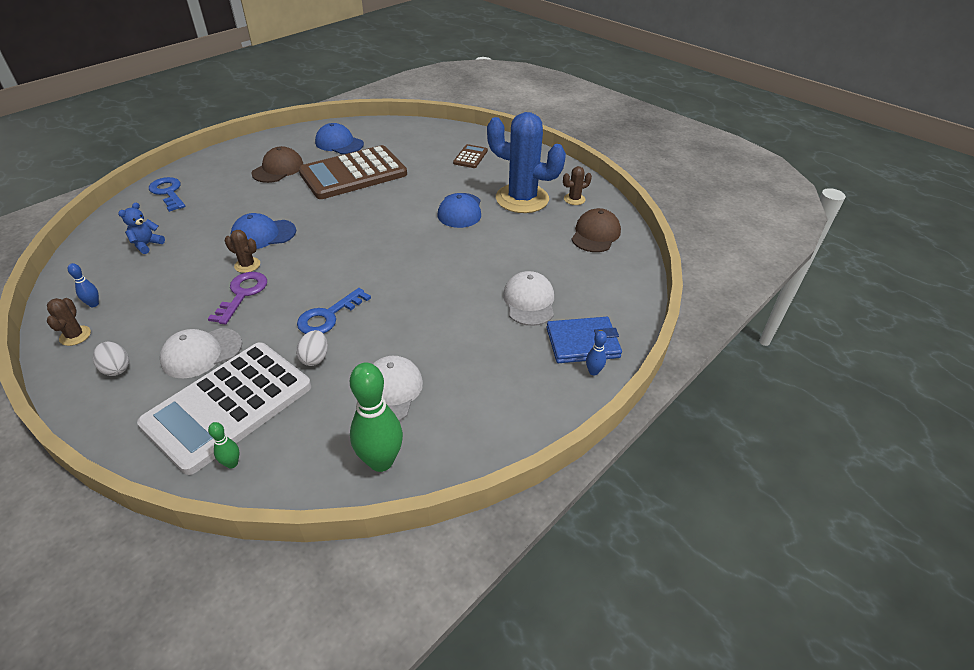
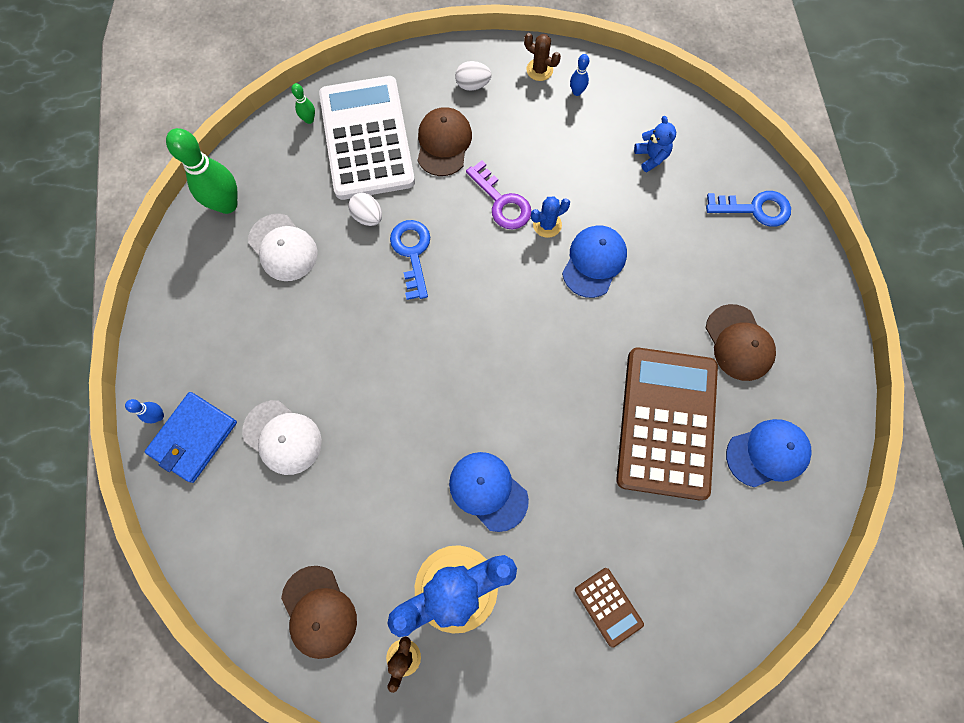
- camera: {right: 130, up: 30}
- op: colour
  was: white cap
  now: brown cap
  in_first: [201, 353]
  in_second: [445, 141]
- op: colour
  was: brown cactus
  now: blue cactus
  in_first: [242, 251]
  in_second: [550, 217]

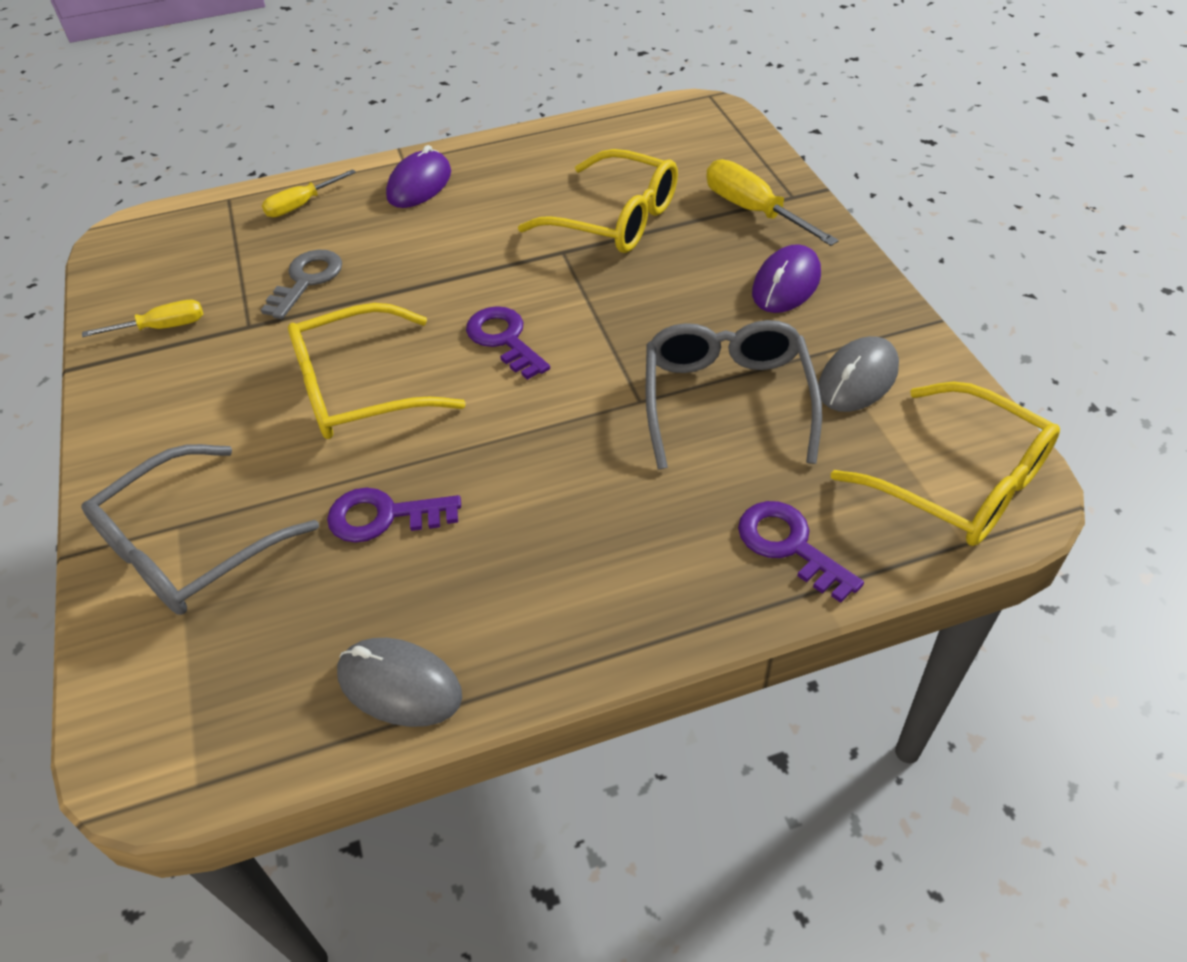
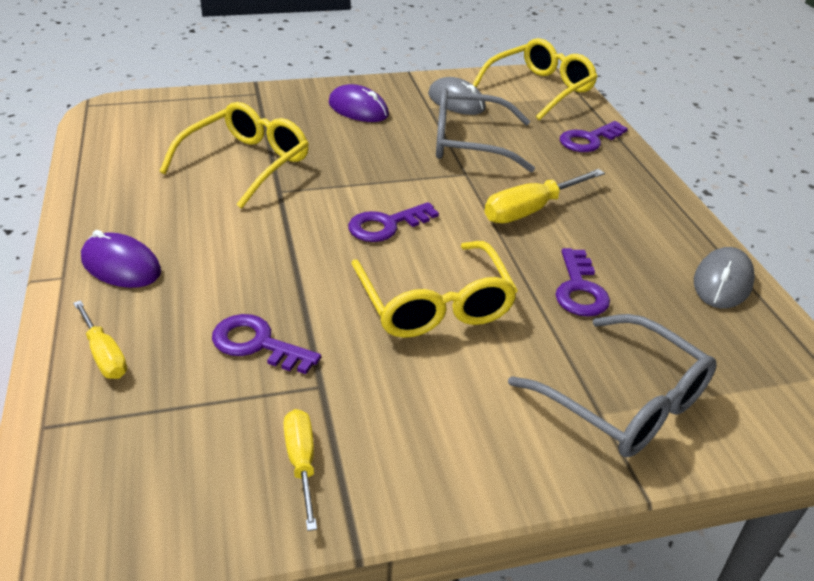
- camera: {right: -90, up: -10}
- op: colour
  was: grey key
  now: purple key
  in_first: [301, 284]
  in_second: [266, 344]
- op: relocated
  was: yellow screwdriver
  in_first: [772, 202]
  in_second: [544, 196]

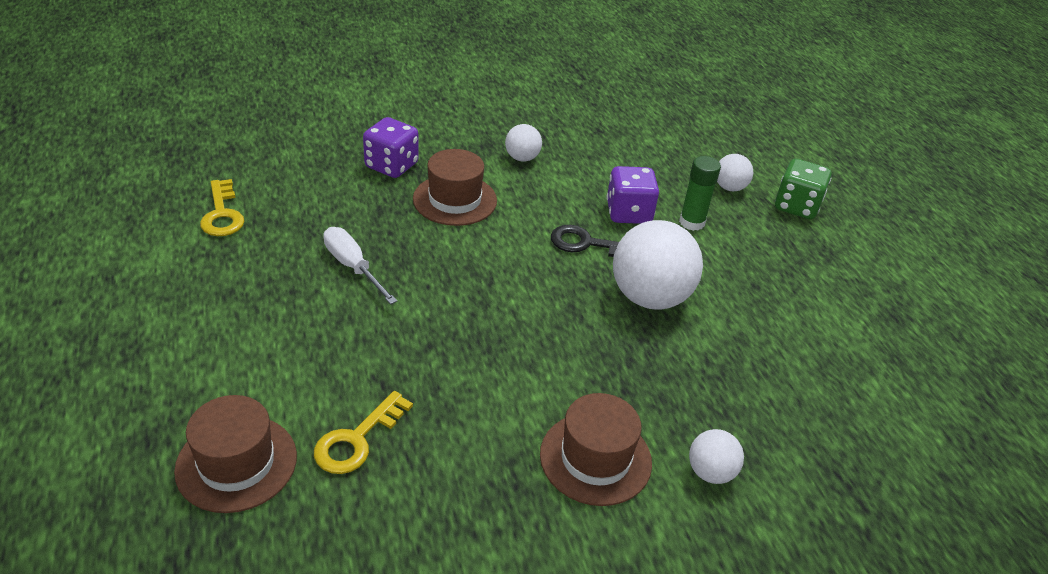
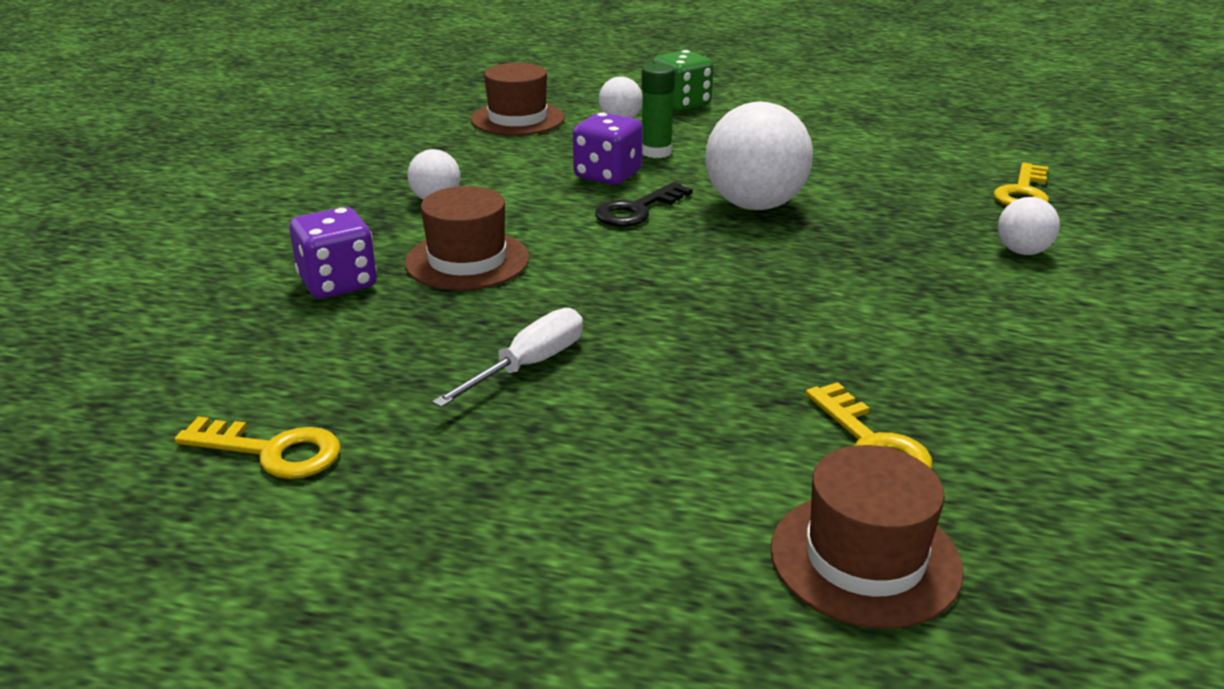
- camera: {right: -55, up: -10}
- op: spun
  was: white screwdriver
  in_first: [360, 265]
  in_second: [507, 358]
  clockwise: 135
- op: relocated
  was: brown hat
  in_first: [596, 449]
  in_second: [518, 99]
- op: appeared
  now: yellow key
  in_second: [1021, 184]

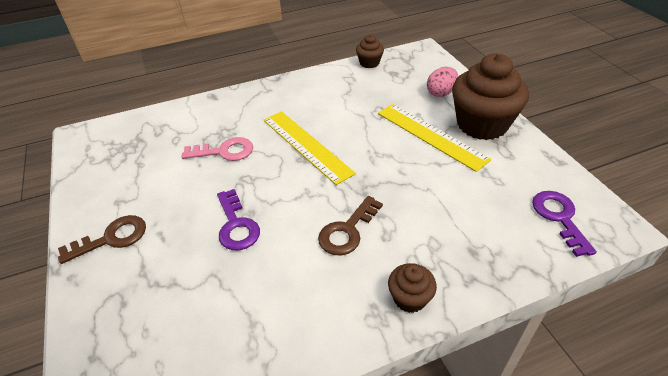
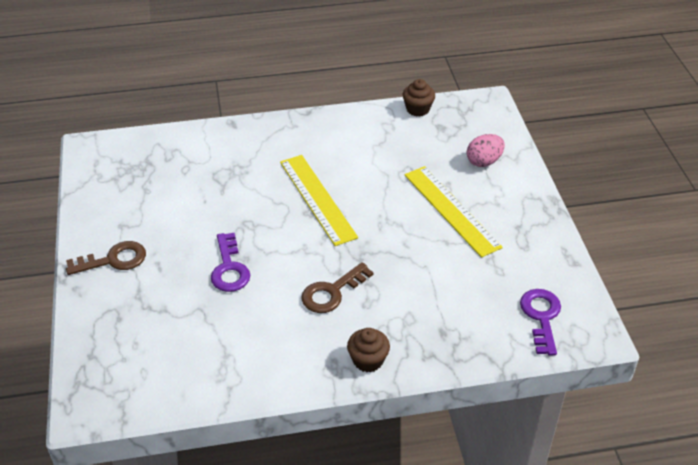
- camera: {right: 10, up: 0}
- op: missing
  was: pink key
  in_first: [217, 149]
- op: missing
  was: brown cupcake
  in_first: [490, 96]

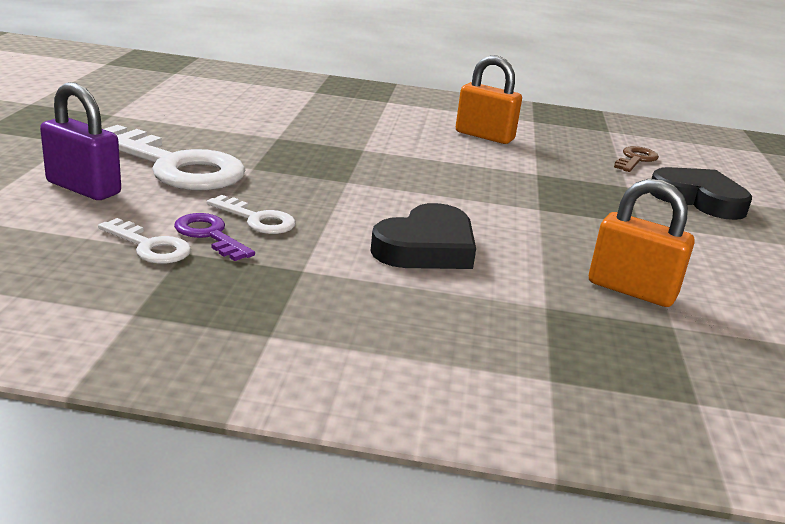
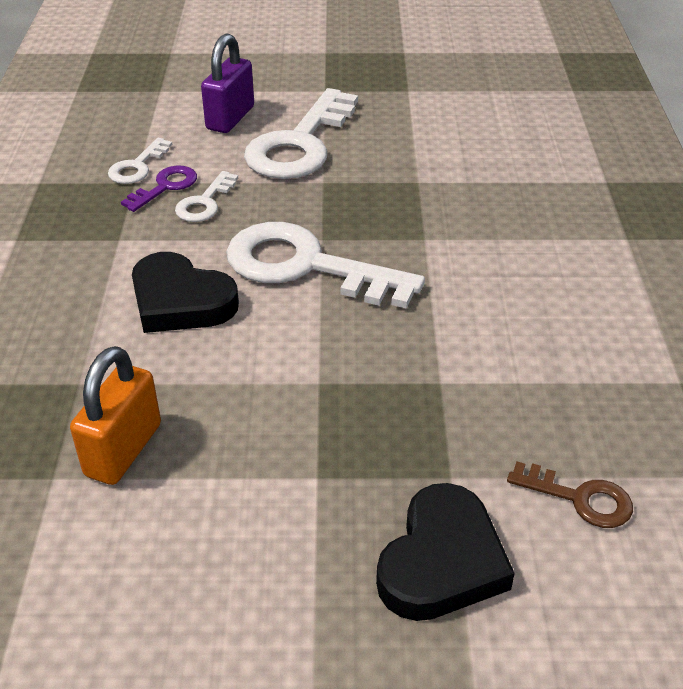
- camera: {right: 85, up: 15}
- op: appeared
  now: white key
  in_second: [325, 265]
- op: missing
  was: orange padlock
  in_first: [489, 100]

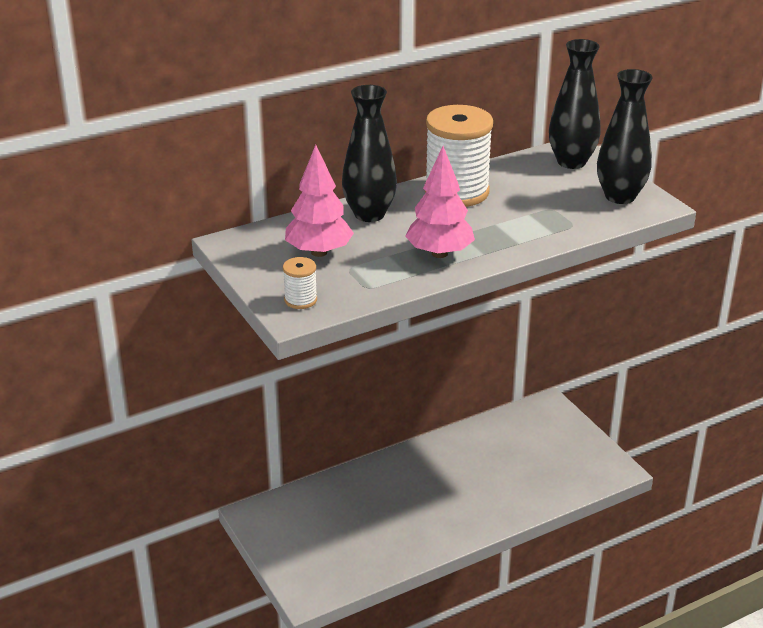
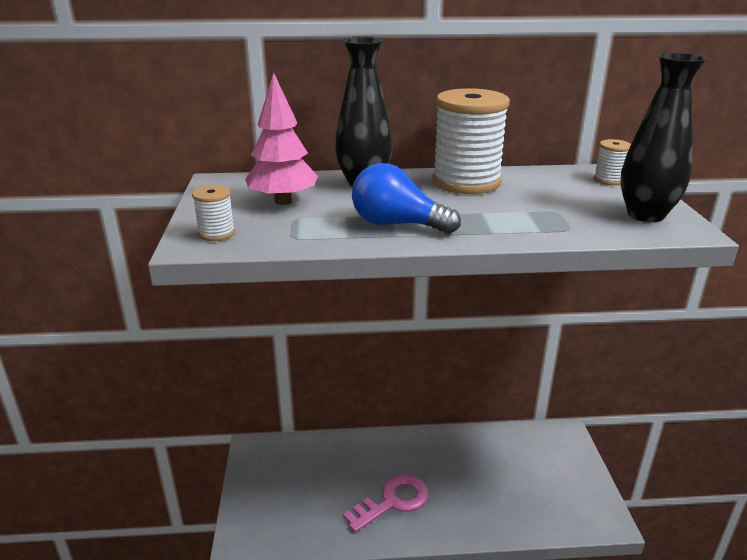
- camera: {right: 25, up: -5}
- op: appeared
  now: pink key
  in_second: [386, 503]
- op: exchanged
  was: pink tree
  now: blue light bulb
  in_first: [440, 202]
  in_second: [406, 198]
- op: exchanged
  was: black vase
  now: white spool
  in_first: [574, 104]
  in_second: [612, 162]

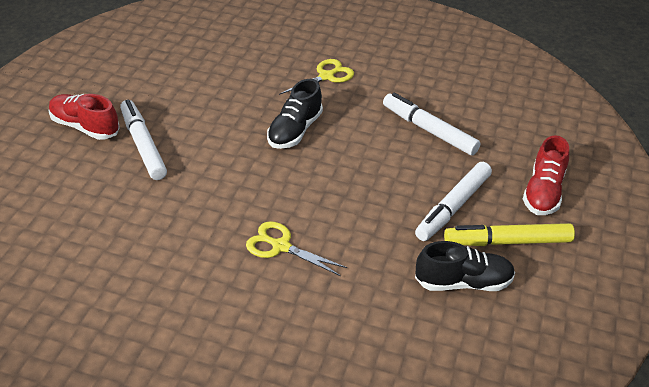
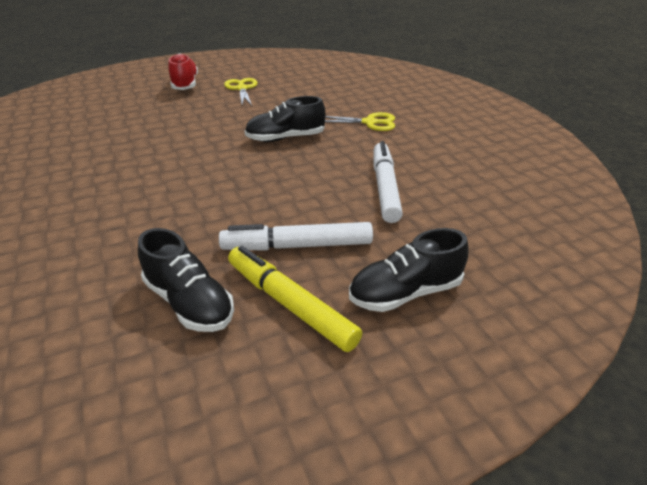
- camera: {right: 50, up: -5}
- op: relocated
  was: yellow scissors
  in_first: [296, 248]
  in_second: [241, 92]
- op: colour
  was: red shoe
  now: black shoe
  in_first: [546, 175]
  in_second: [409, 270]
- op: missing
  was: white marker
  in_first: [143, 140]

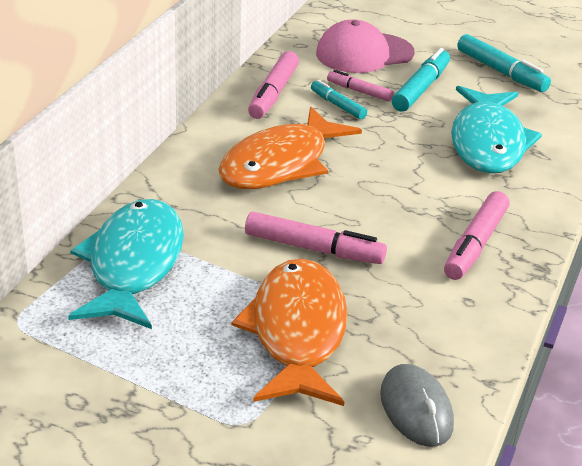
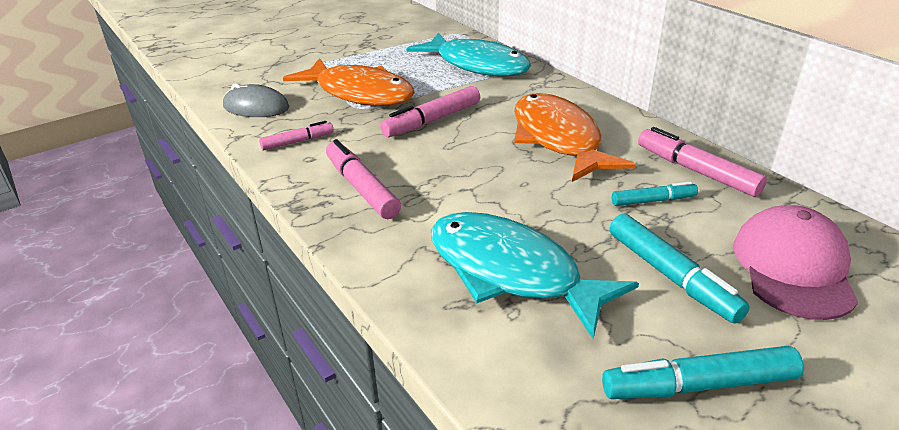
- camera: {right: 125, up: 0}
- op: relocated
  was: pink marker
  in_first: [360, 86]
  in_second: [296, 135]

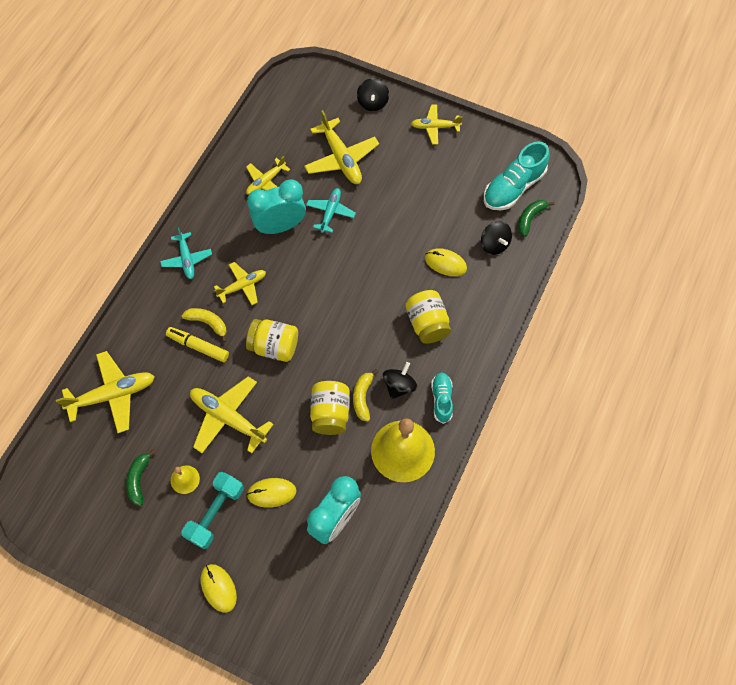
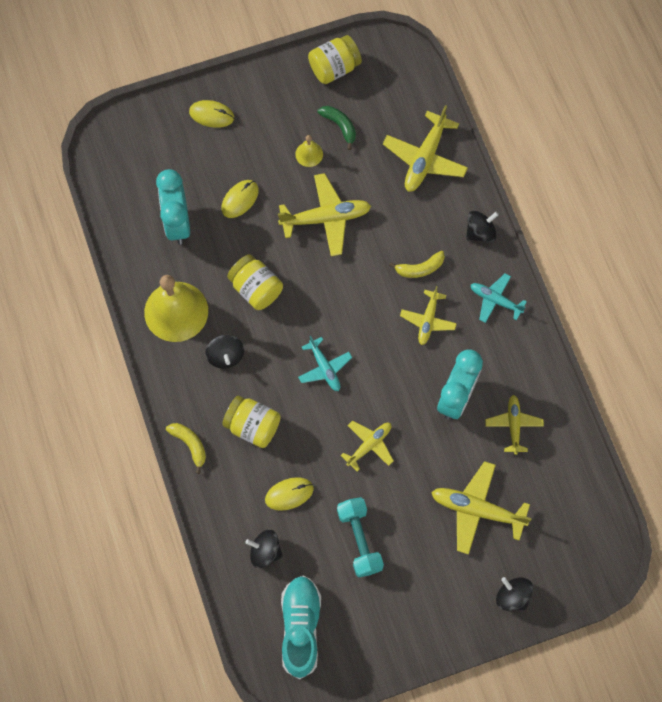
- camera: {right: 135, up: 5}
- op: relocated
  was: yellow banana
  in_first: [365, 395]
  in_second: [186, 448]
- op: relocated
  was: turquoise plane
  in_first: [331, 210]
  in_second: [325, 363]
- op: relocated
  was: yellow jar
  in_first: [272, 340]
  in_second: [335, 59]
- op: relocated
  was: turquoise dumbbell
  in_first: [212, 510]
  in_second: [360, 537]
- op: relocated
  was: yellow plane
  in_first: [437, 124]
  in_second: [367, 446]
- op: appeared
  now: black spinning top
  in_second: [482, 226]
- op: missing
  was: yellow marker
  in_first: [197, 344]
- op: missing
  was: turquoise shoe
  in_first: [442, 398]
- op: missing
  was: green banana
  in_first: [536, 218]

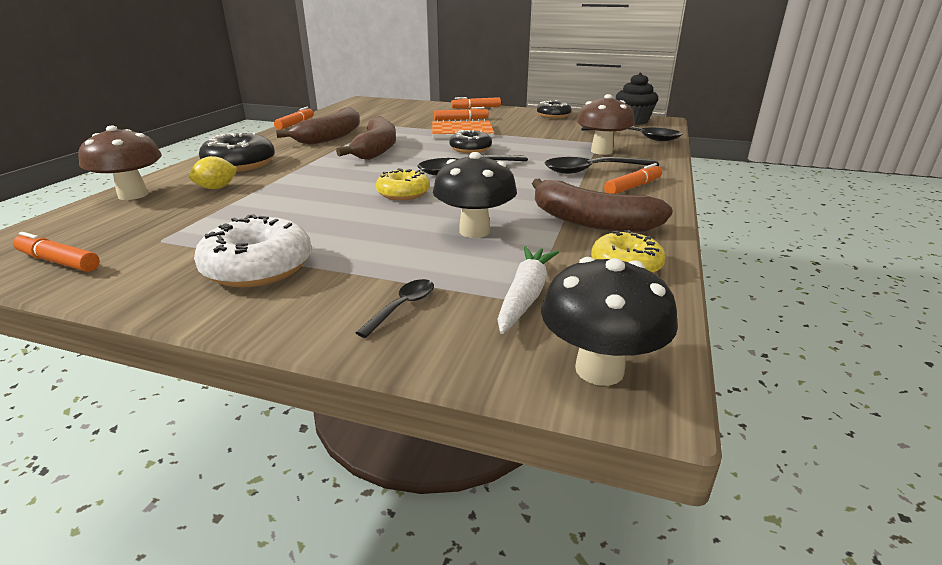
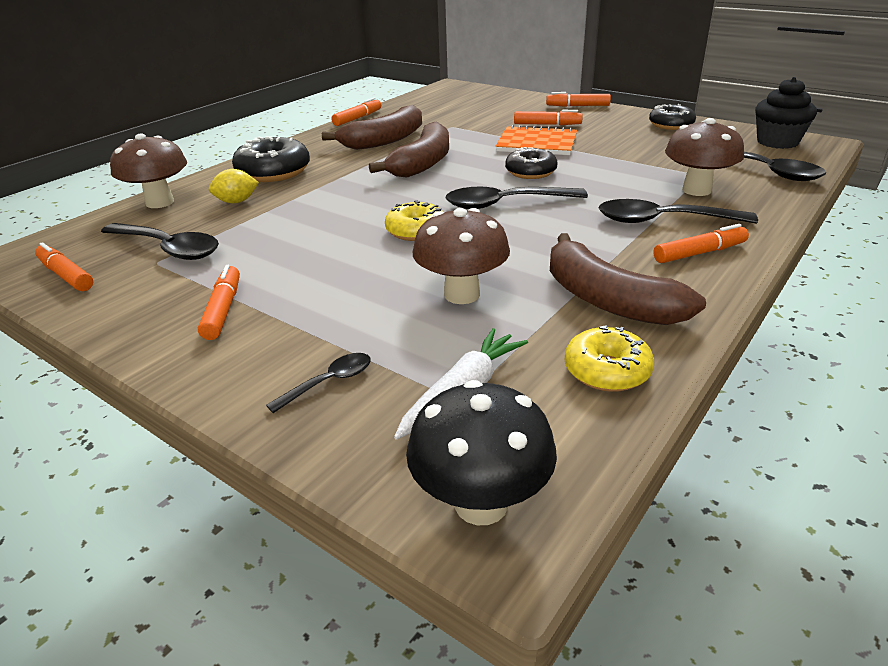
- camera: {right: 20, up: 5}
- op: appeared
  now: black spoon
  in_second: [160, 241]
- op: exchanged
  was: white donut
  now: orange marker
  in_first: [253, 250]
  in_second: [219, 302]
- op: colour
  was: black mushroom
  now: brown mushroom
  in_first: [475, 195]
  in_second: [461, 256]

